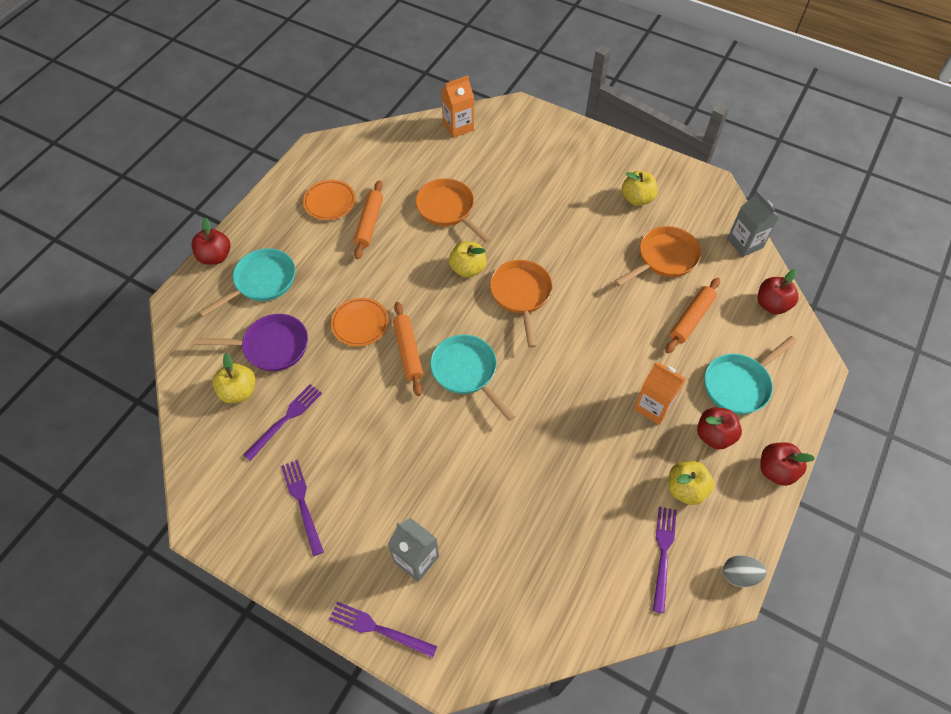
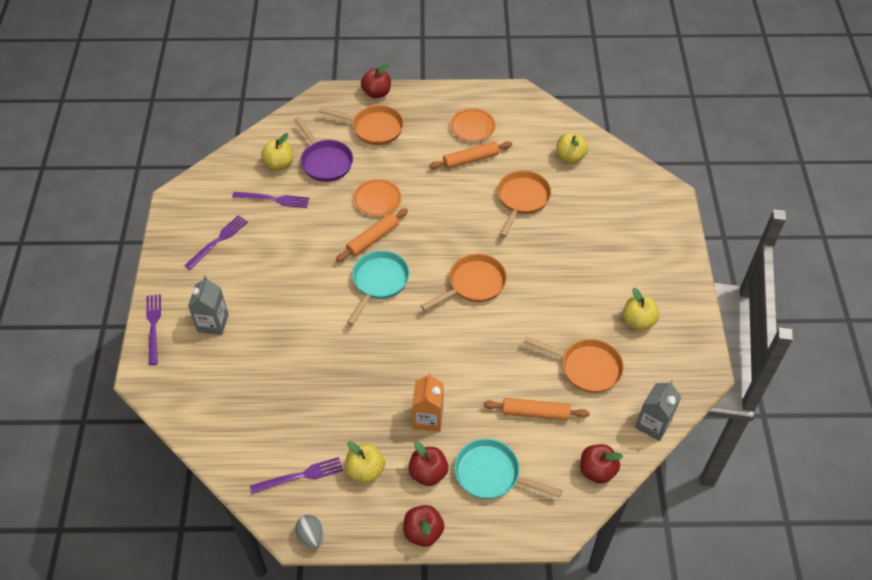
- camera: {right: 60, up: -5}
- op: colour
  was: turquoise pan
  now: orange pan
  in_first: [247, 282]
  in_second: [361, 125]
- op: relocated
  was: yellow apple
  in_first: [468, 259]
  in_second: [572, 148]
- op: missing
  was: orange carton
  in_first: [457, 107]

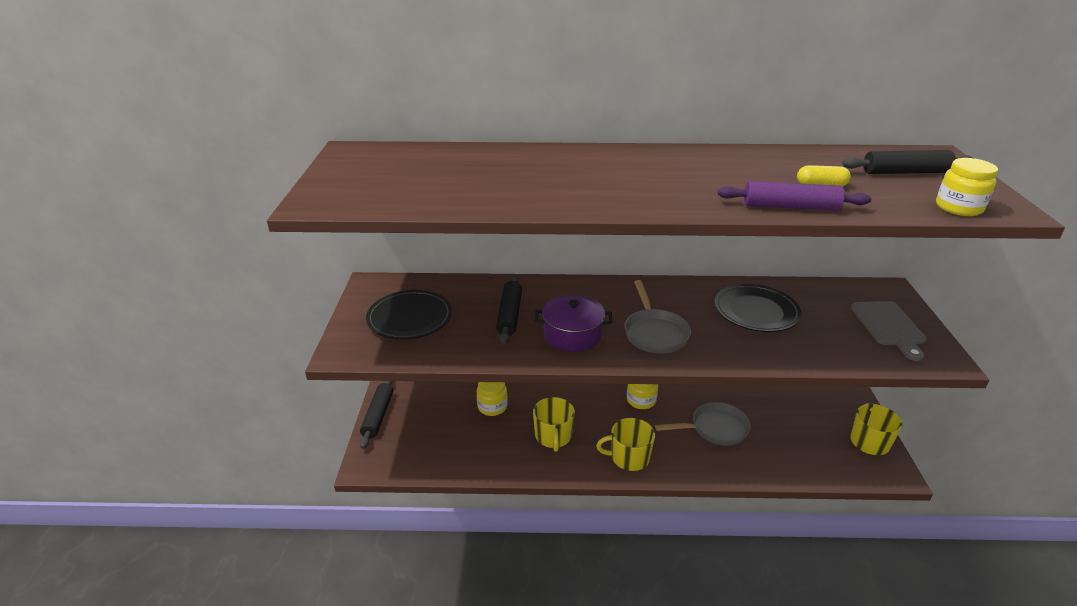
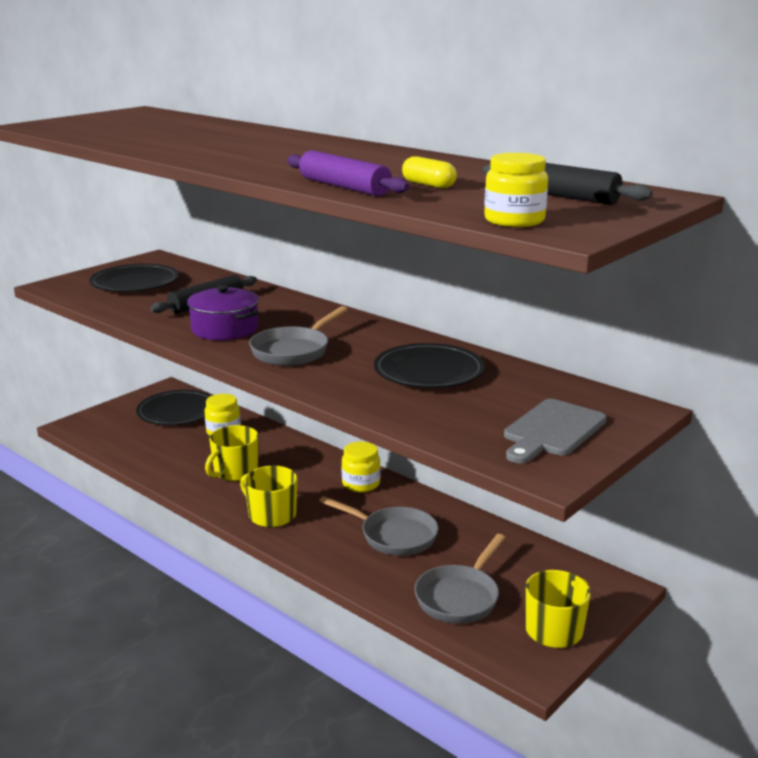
- camera: {right: 40, up: -10}
- op: appeared
  now: black plate
  in_second: [174, 407]
- op: appeared
  now: grey pan
  in_second: [460, 579]
- op: missing
  was: black rolling pin
  in_first: [376, 415]

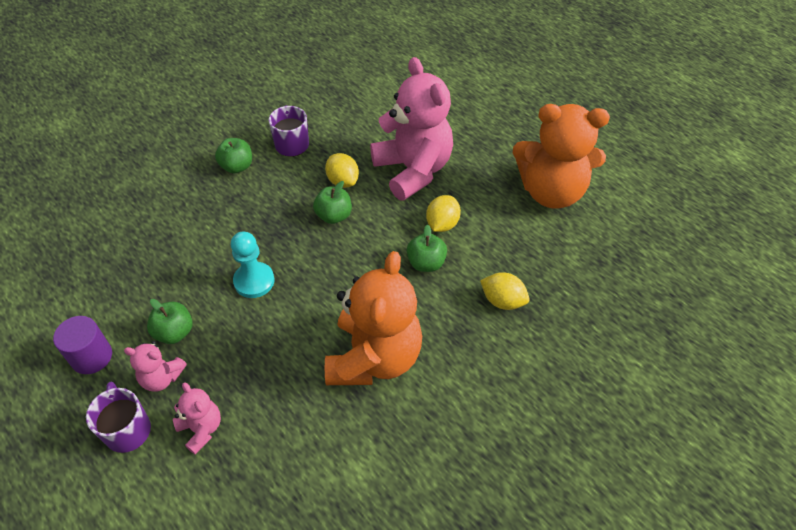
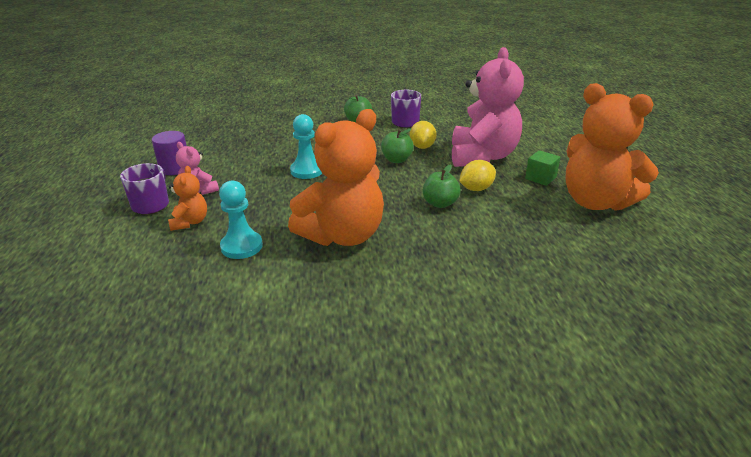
- camera: {right: 35, up: -20}
- op: colour
  was: pink teddy bear
  now: orange teddy bear
  in_first: [197, 418]
  in_second: [187, 198]
- op: appeared
  now: turquoise pawn
  in_second: [241, 220]
- op: appeared
  now: green cube
  in_second: [542, 168]
- op: missing
  was: green apple
  in_first: [170, 321]
- op: missing
  was: yellow lemon
  in_first: [505, 291]

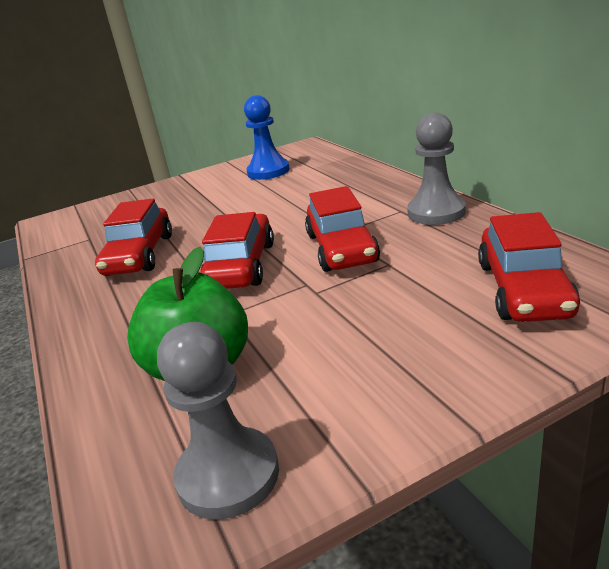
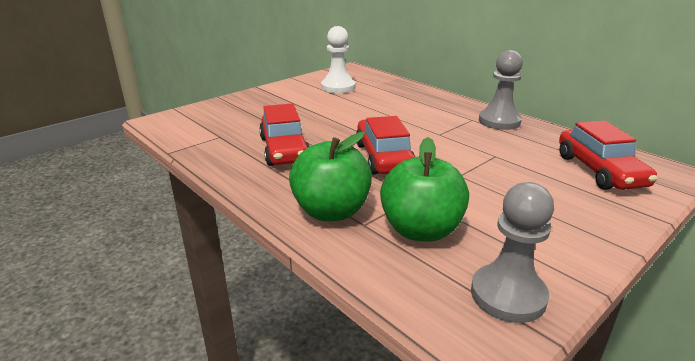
- camera: {right: -20, up: 0}
- op: appeared
  now: green apple
  in_second: [330, 176]
- op: colour
  was: blue pawn
  now: white pawn
  in_first: [267, 137]
  in_second: [338, 59]
- op: missing
  was: red car
  in_first: [342, 229]

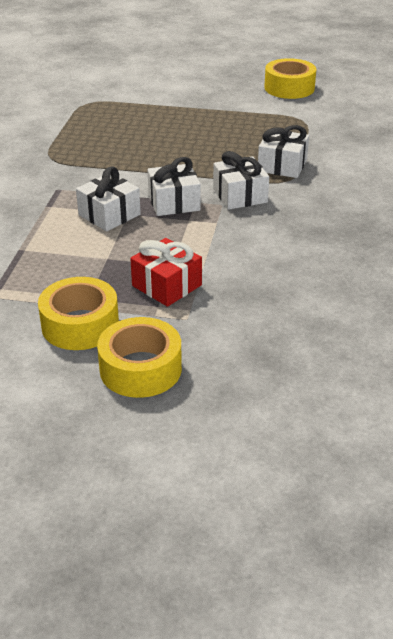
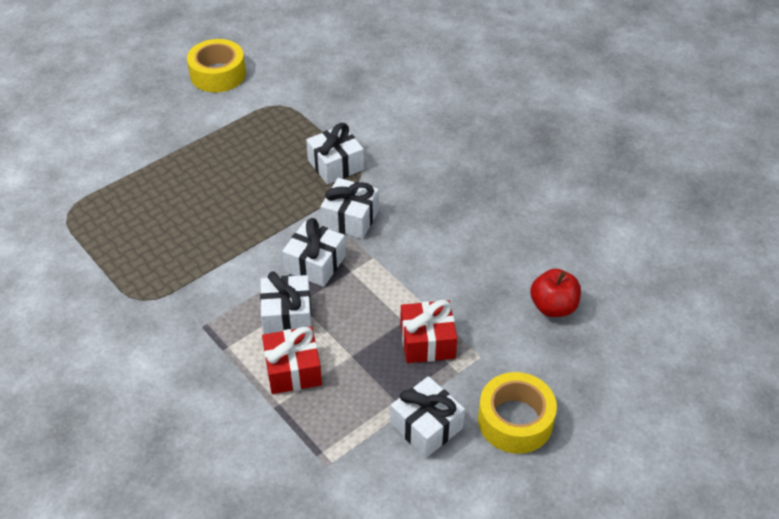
- camera: {right: -50, up: 10}
- op: appeared
  now: red gift
  in_second: [292, 360]
- op: exchanged
  was: yellow tape
  now: white gift
  in_first: [78, 313]
  in_second: [428, 417]
- op: appeared
  now: red apple
  in_second: [555, 293]

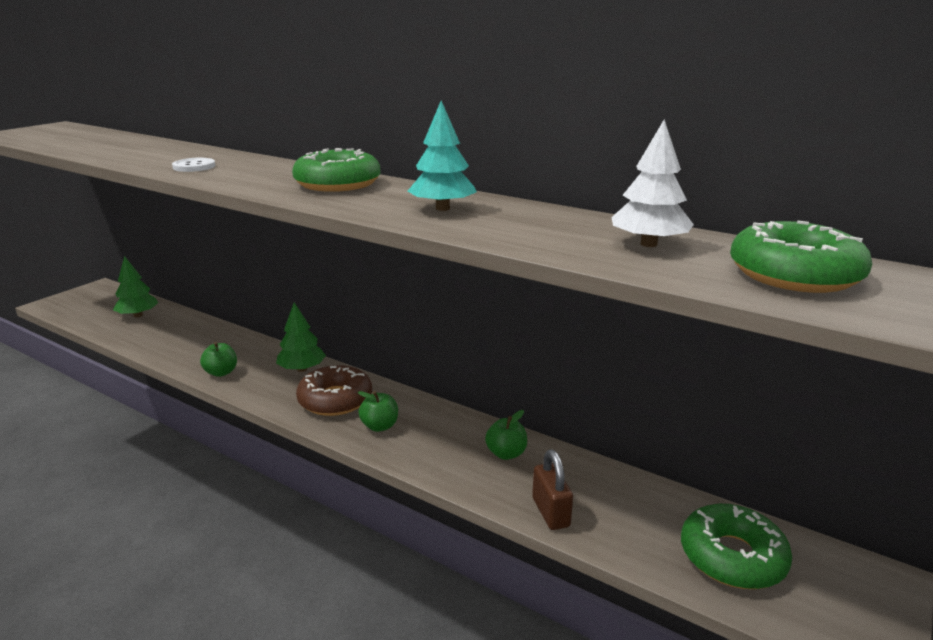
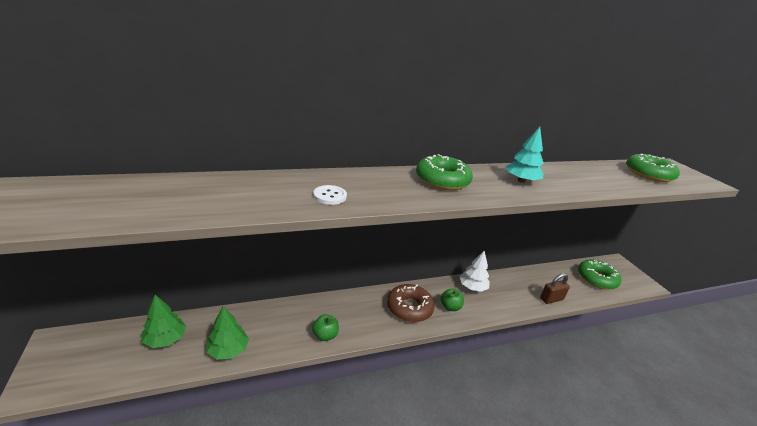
- camera: {right: -55, up: 5}
- op: relocated
  was: green tree
  in_first: [301, 337]
  in_second: [227, 333]
- op: relocated
  was: white tree
  in_first: [652, 183]
  in_second: [475, 271]
- op: spun
  was: brown padlock
  in_first: [552, 489]
  in_second: [555, 288]
  clockwise: -45
- op: missing
  was: green apple
  in_first: [506, 435]

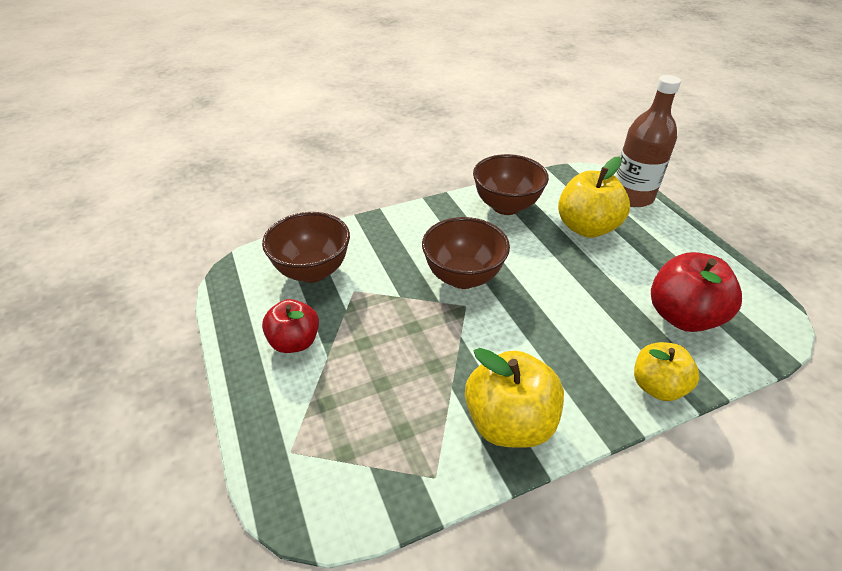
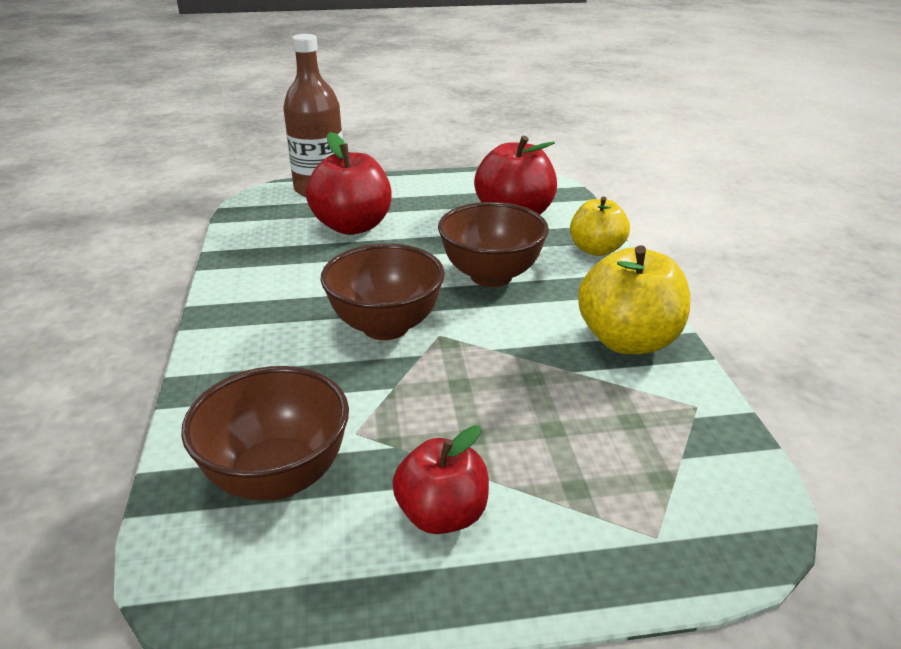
- camera: {right: -75, up: -10}
- op: colour
  was: yellow apple
  now: red apple
  in_first: [594, 197]
  in_second: [349, 183]
- op: relocated
  was: brown bowl
  in_first: [511, 184]
  in_second: [493, 244]

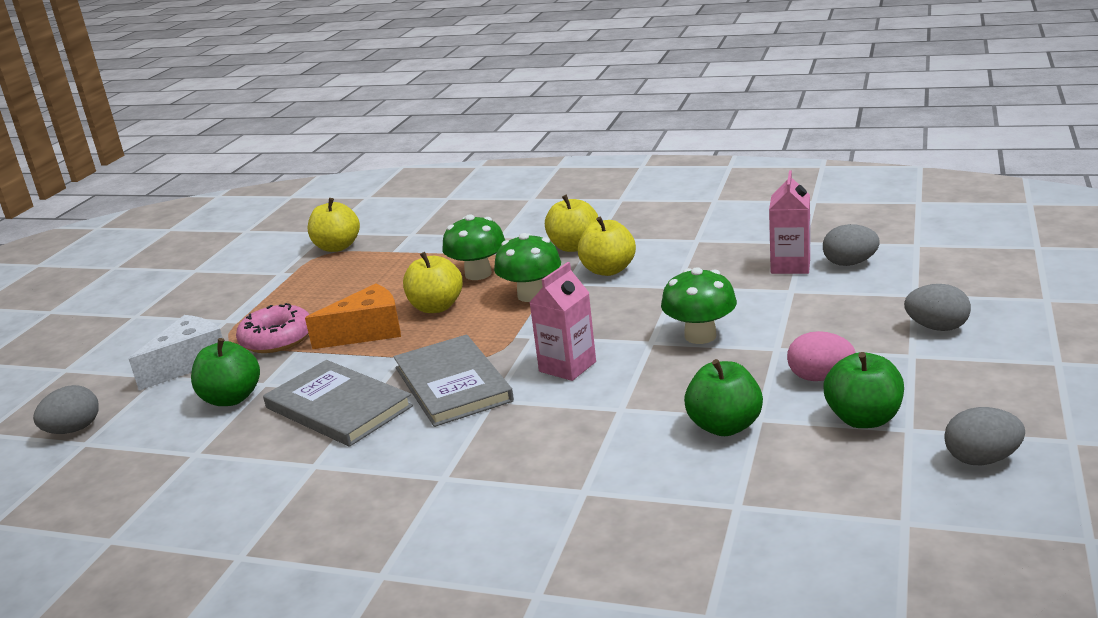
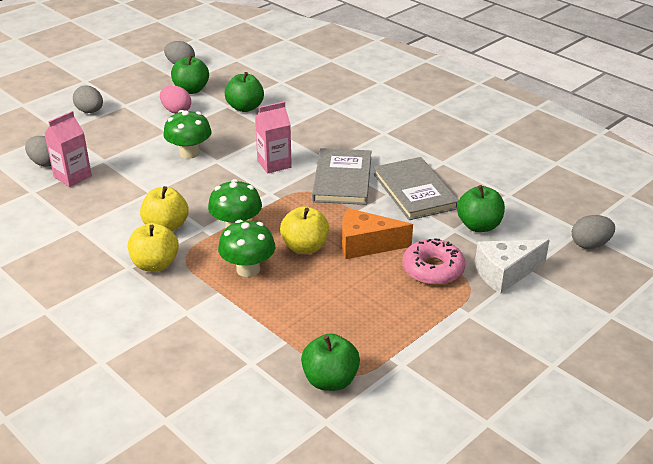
- camera: {right: -155, up: 10}
- op: colour
  was: yellow apple
  now: green apple
  in_first: [334, 225]
  in_second: [330, 362]

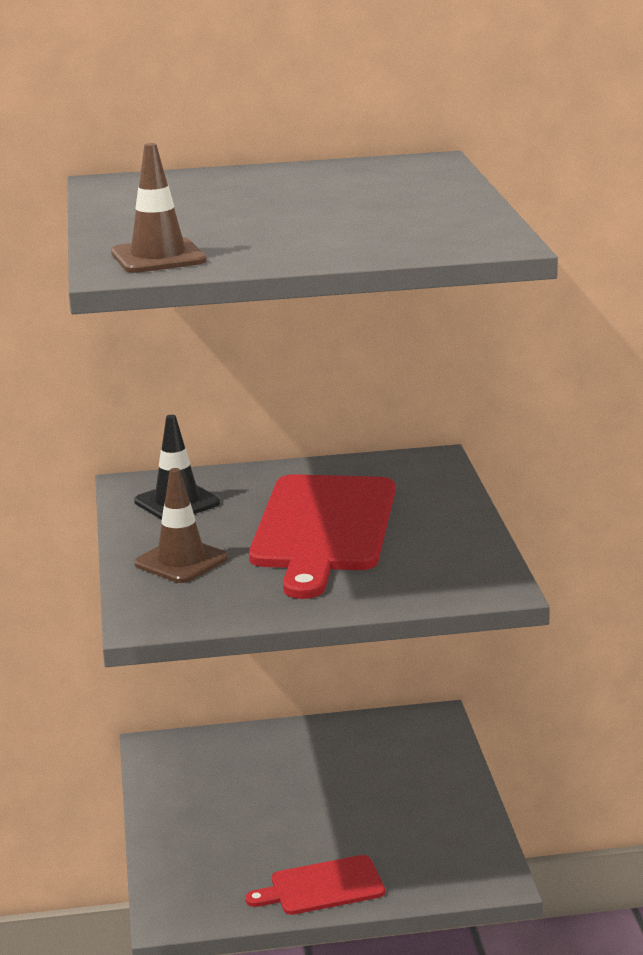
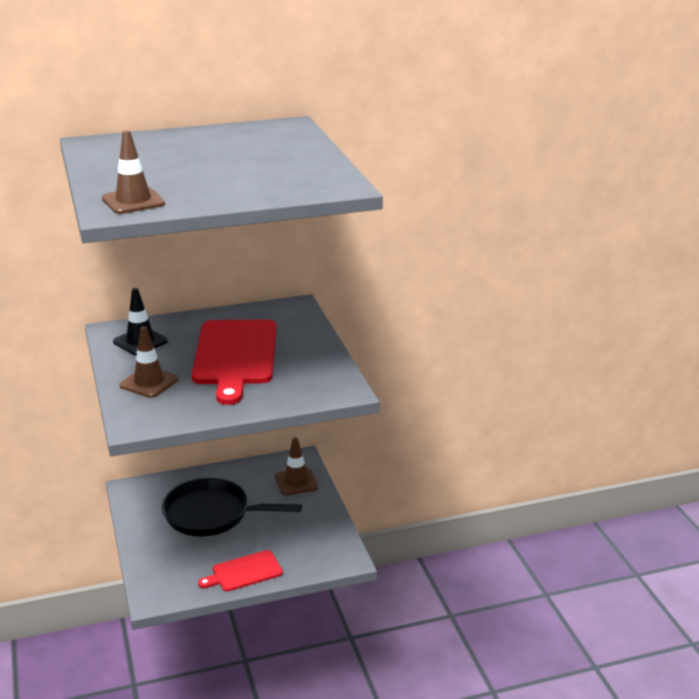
- camera: {right: -10, up: 5}
- op: appeared
  now: black pan
  in_second: [232, 507]
- op: appeared
  now: brown traffic cone
  in_second: [296, 466]

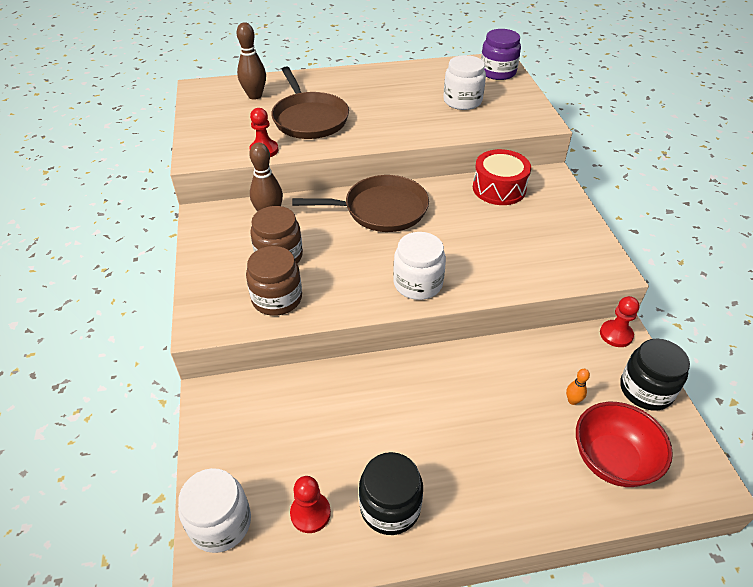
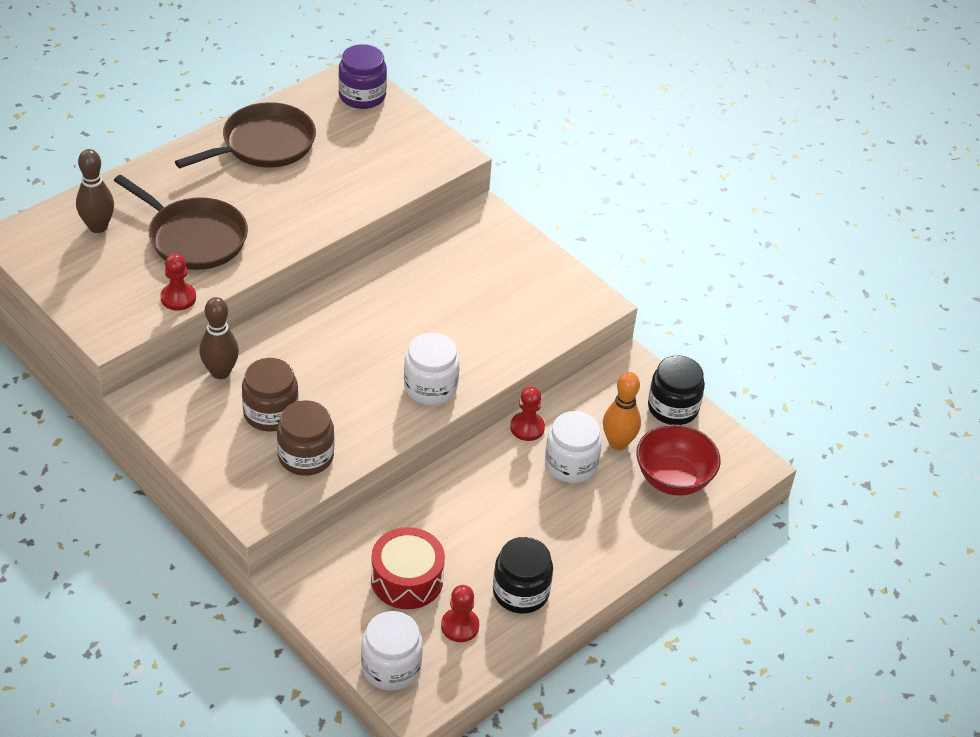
- camera: {right: -35, up: 0}
- op: relocated
  was: brown pan
  in_first: [360, 203]
  in_second: [245, 135]
- op: relocated
  was: red drum
  in_first: [502, 177]
  in_second: [408, 568]
- op: relocated
  was: red pawn
  in_first: [619, 321]
  in_second: [527, 414]
- op: relocated
  was: white jar
  in_first: [464, 82]
  in_second: [573, 447]
- op: size
  was: orange bowling pin
  in_first: [578, 387]
  in_second: [622, 411]
  ratio: 1.99

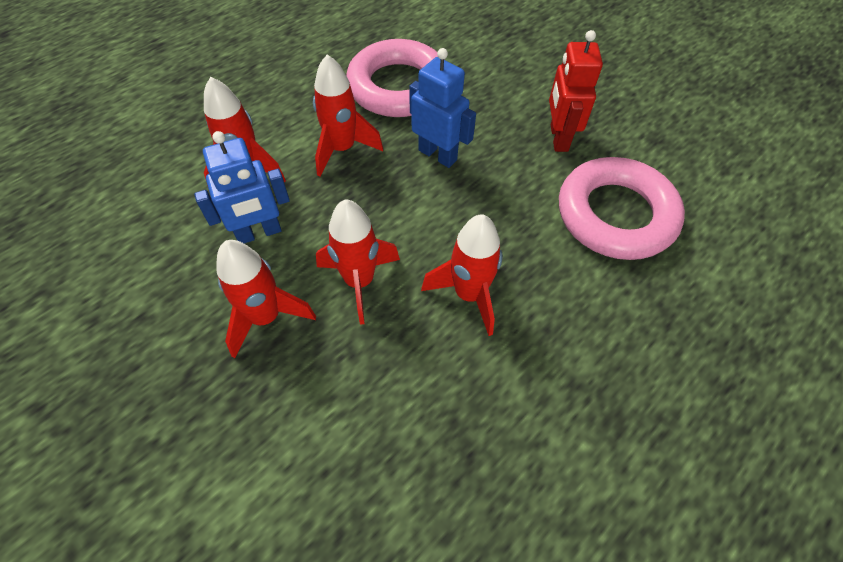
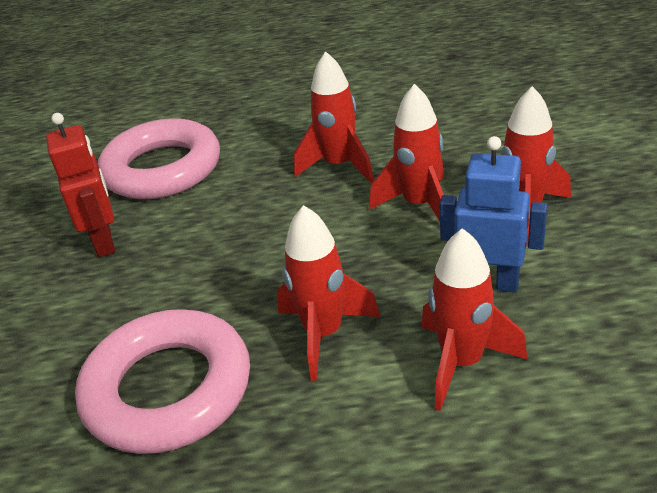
- camera: {right: -135, up: -20}
- op: spun
  was: red robot
  in_first: [576, 91]
  in_second: [80, 185]
  clockwise: -60
- op: missing
  was: blue robot
  in_first: [442, 108]

